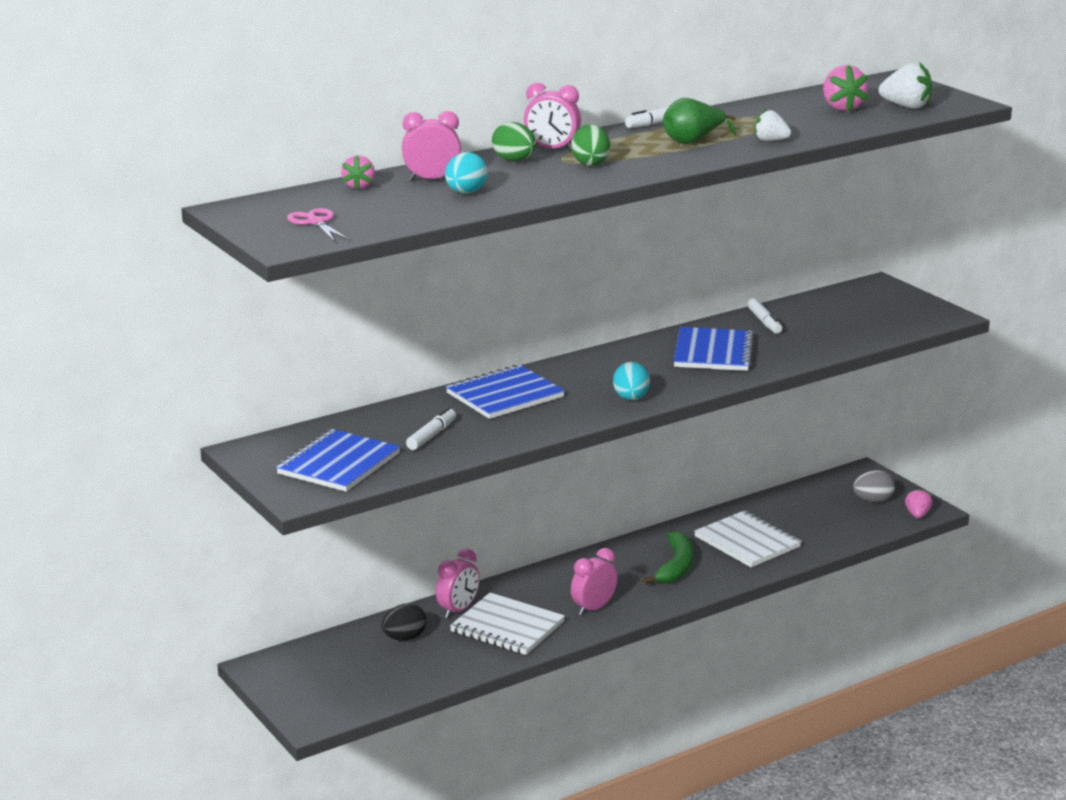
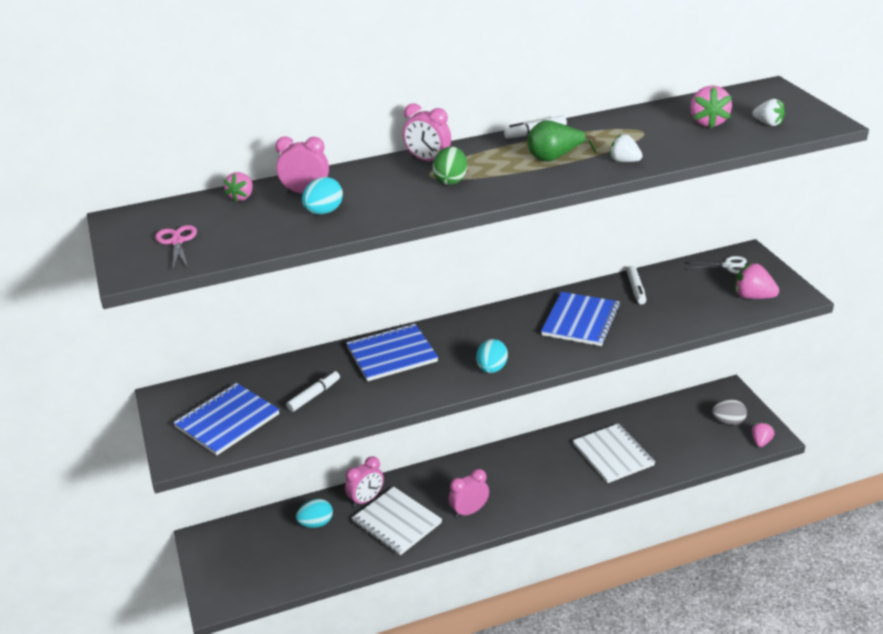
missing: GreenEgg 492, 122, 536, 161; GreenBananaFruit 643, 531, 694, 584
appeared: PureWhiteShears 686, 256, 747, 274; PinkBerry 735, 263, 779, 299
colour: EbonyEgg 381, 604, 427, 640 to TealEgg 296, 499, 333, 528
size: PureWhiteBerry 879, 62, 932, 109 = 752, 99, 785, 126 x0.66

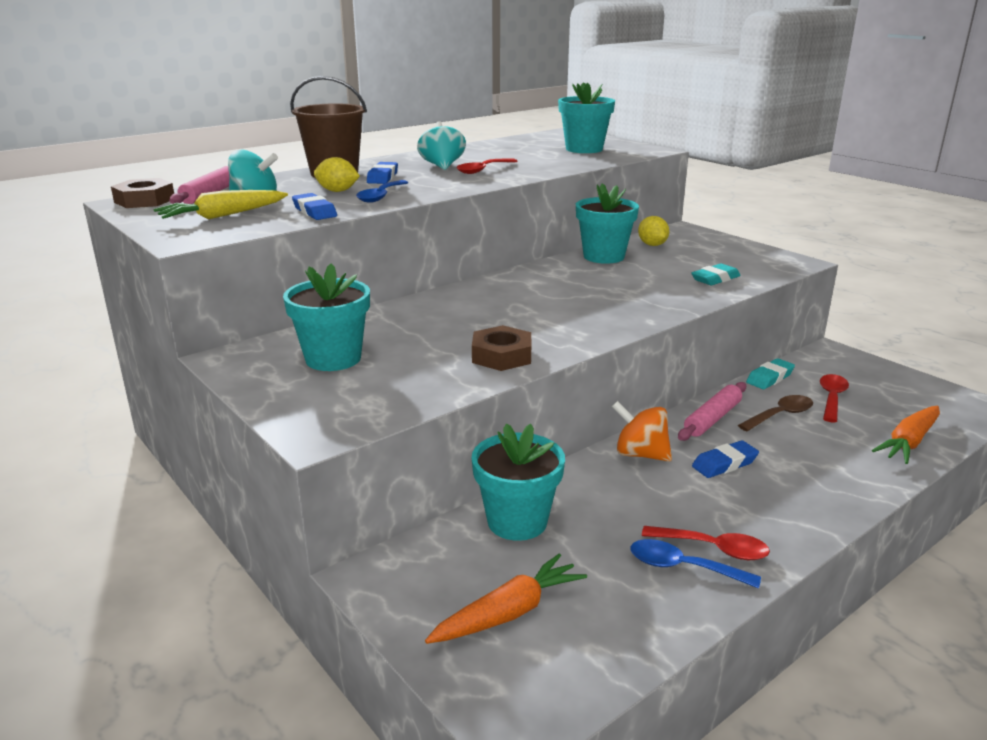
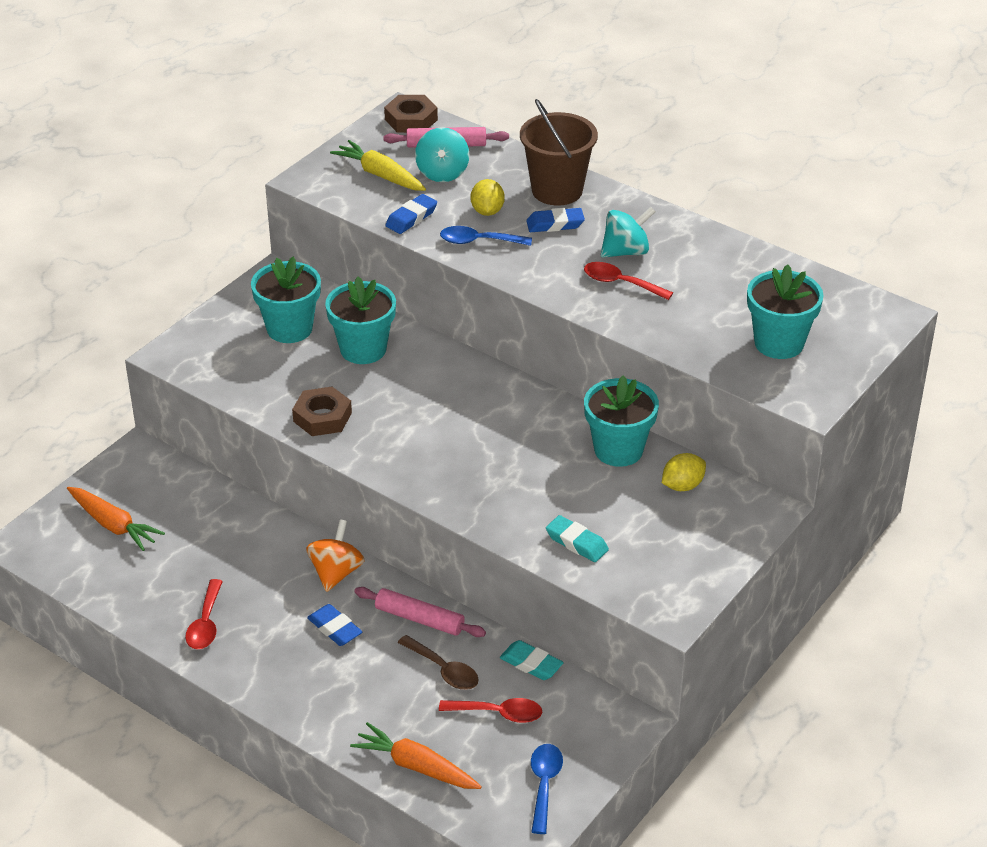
relocated: TealPottedPlant 472, 423, 565, 541 to 325, 277, 396, 364; CobaltTablespoon 630, 539, 761, 589 to 531, 744, 563, 834

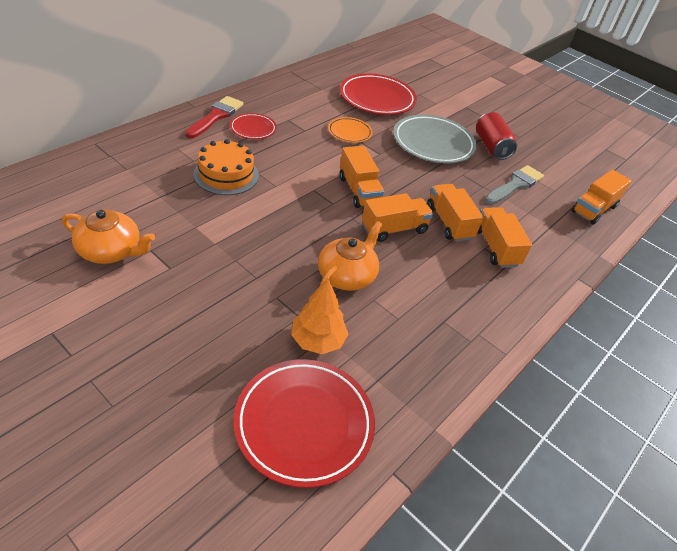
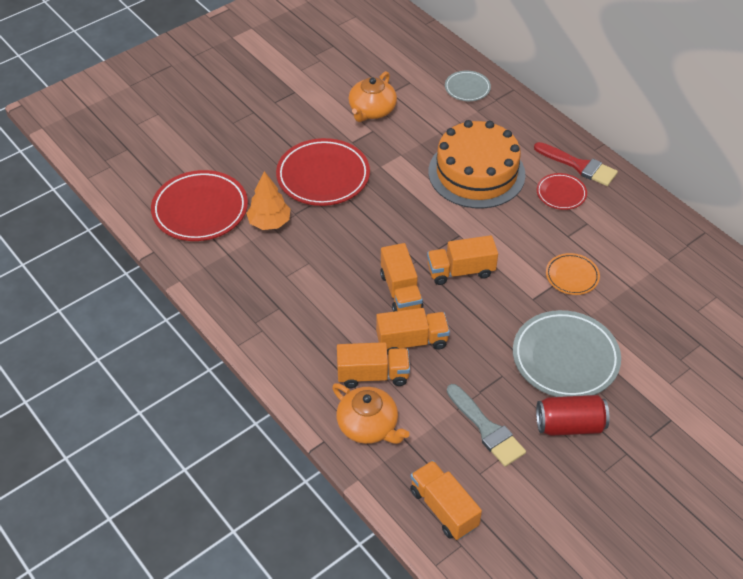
appeared: GrayFlatDish 445, 71, 491, 101
relocated: OrangeTeapot 318, 221, 383, 291 to 332, 383, 409, 444; RedFlatDish 340, 74, 417, 115 to 276, 138, 370, 206
size: OrangeLayerCake 193, 139, 259, 195 = 428, 120, 526, 209 x1.56

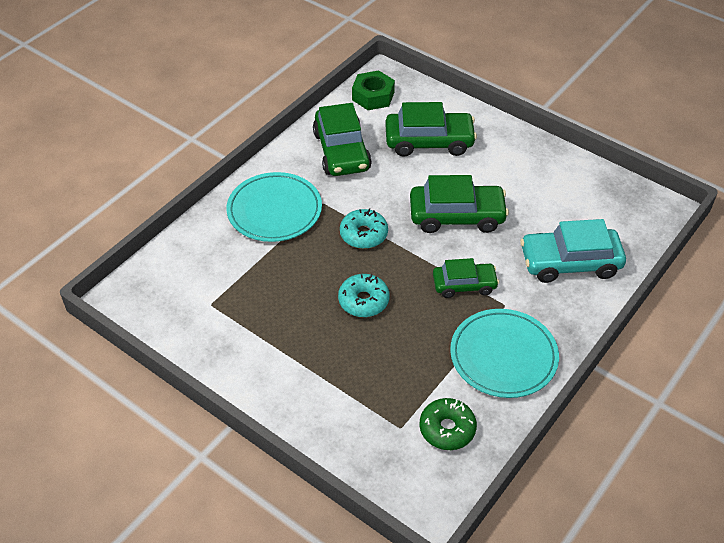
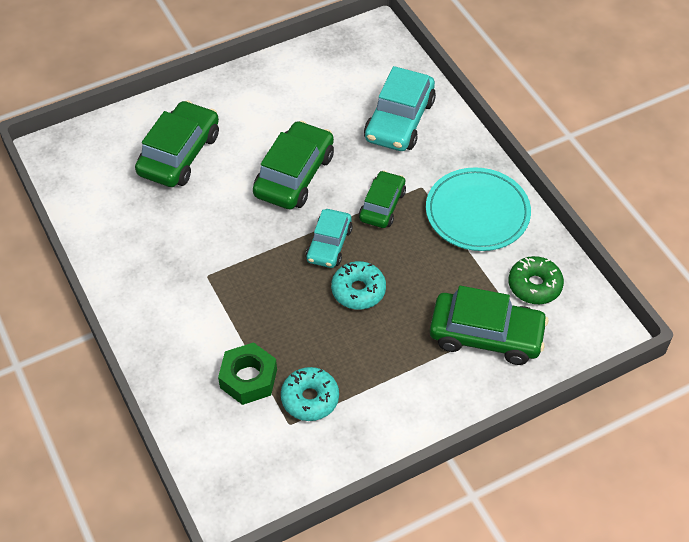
missing: TealFlatDish 227, 172, 322, 242
appeared: TealToyCar 306, 209, 353, 268
relocated: GreenToyCar 313, 103, 372, 176 to 430, 286, 548, 365; TealDoughnut 340, 208, 388, 249 to 281, 367, 339, 421; GreenNut 352, 70, 395, 110 to 218, 342, 277, 405

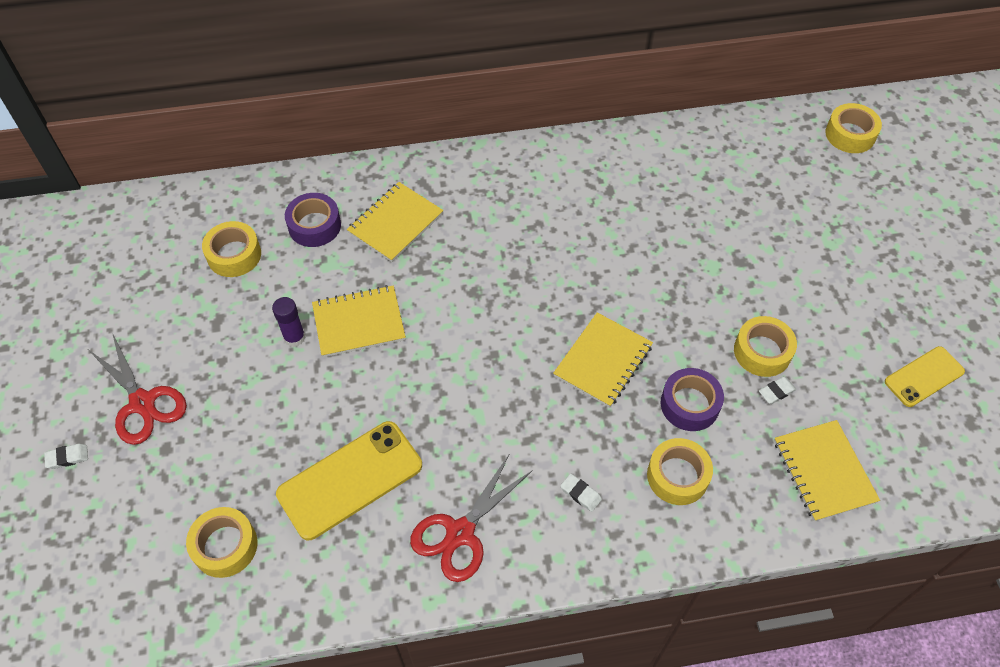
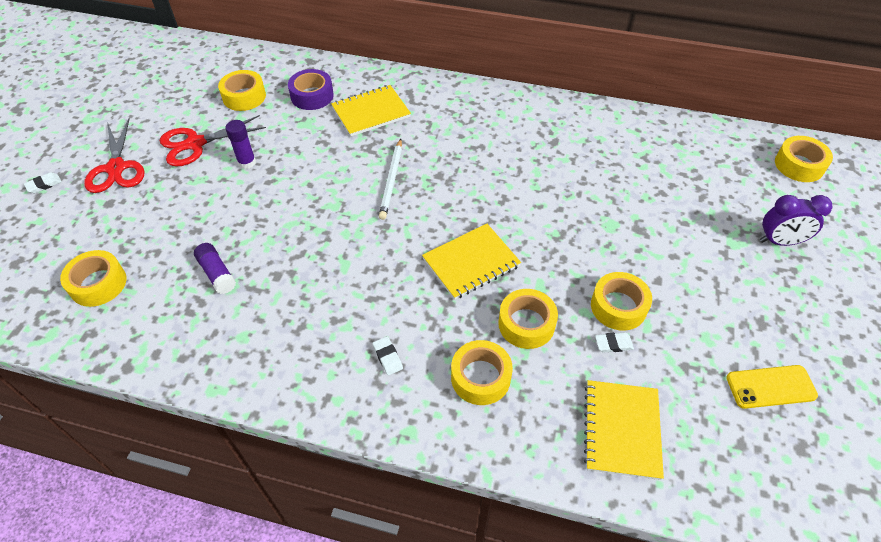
missing: YellowNotebook 312, 285, 406, 357
appeared: PureWhiteWoodenPencil 379, 139, 402, 220; RoyalPurpleAlarmClock 760, 195, 832, 246
relocated: RedShears 410, 453, 533, 582 to 160, 115, 266, 167
exchanged: YellowSmartphone 276, 421, 422, 540 to RoyalPurpleGlue 194, 243, 236, 294
colour: RoyalPurpleRollOfTape 660, 368, 724, 431 to YellowRollOfTape 498, 289, 558, 349
spun: PureWhiteEraser 44, 444, 88, 469 = 24, 172, 62, 193 45 degrees counterclockwise

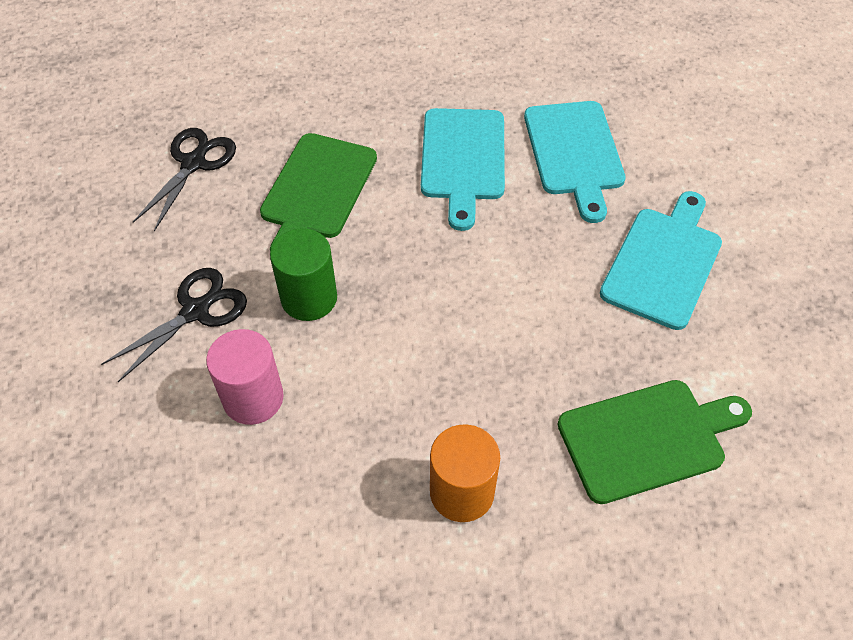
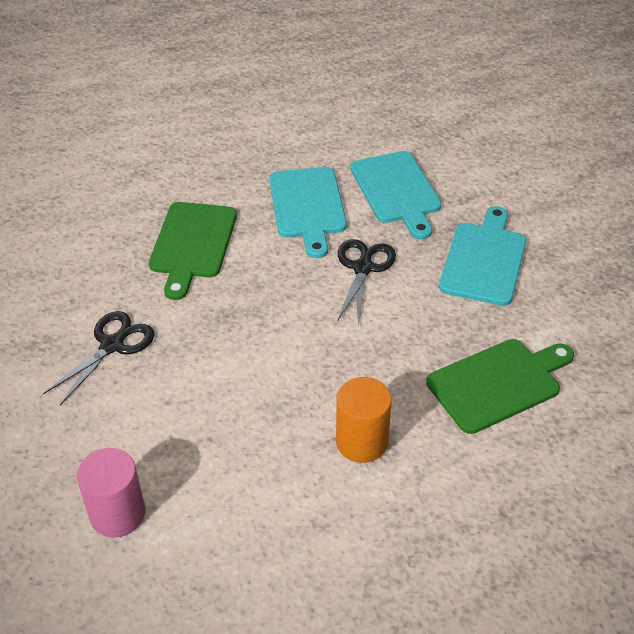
missing: GreenCylinderShape 270, 228, 337, 321
relocated: EbonyShears 133, 128, 236, 231 to 337, 239, 396, 326; PinkCylinderShape 206, 329, 284, 425 to 77, 448, 145, 538

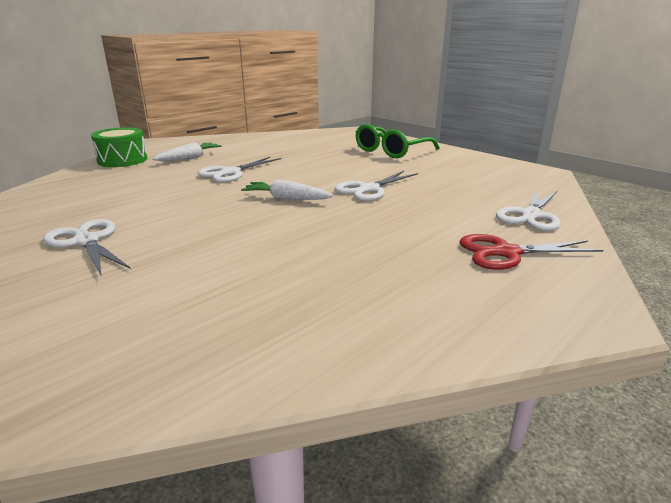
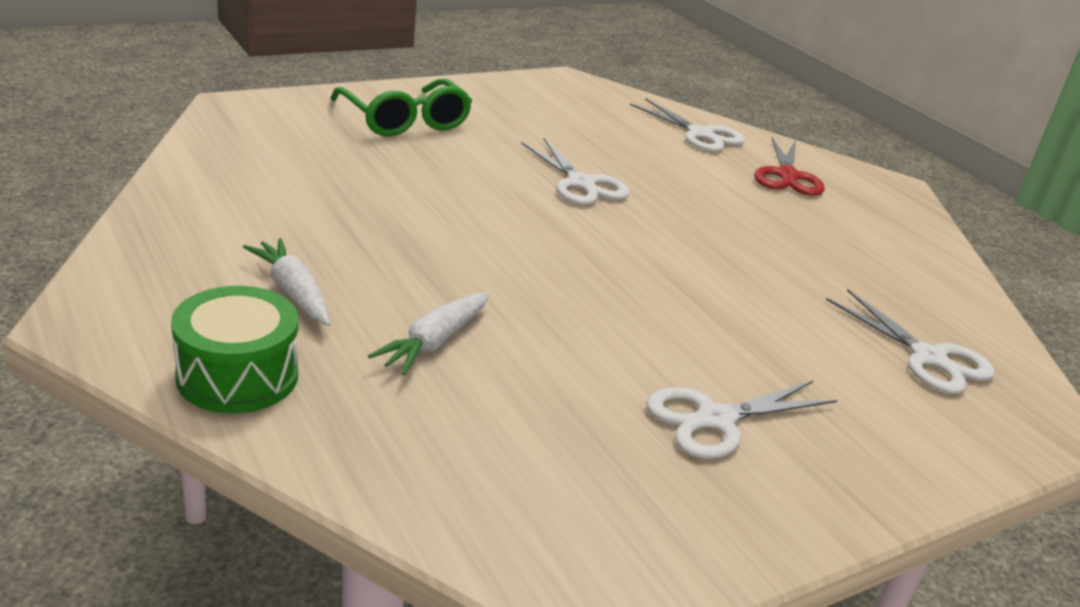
relocated: PureWhiteShears 198, 157, 281, 182 to 826, 289, 995, 394; PureWhiteToyCarrot 241, 180, 334, 200 to 368, 292, 490, 375

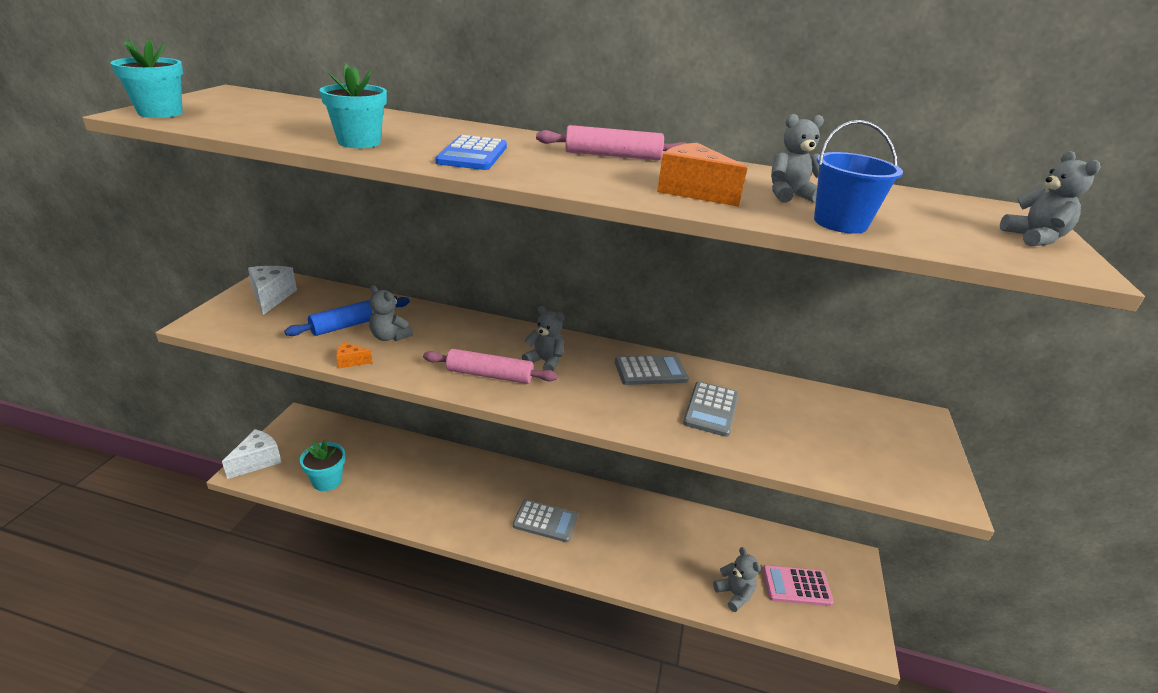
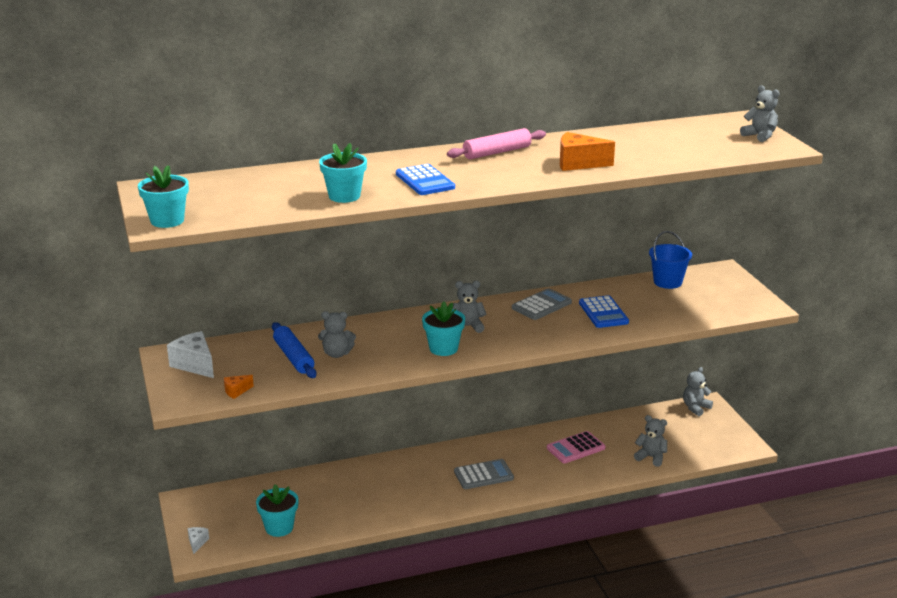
relocated: OrangeCheeseWedge 336, 342, 373, 369 to 224, 375, 254, 399; PinkCalculator 762, 565, 834, 606 to 547, 431, 605, 463; GrayStuffedBear 771, 114, 824, 203 to 683, 367, 713, 416; CobaltBucket 814, 120, 903, 234 to 649, 231, 692, 289
exchanged: PinkDoughRoller 423, 349, 558, 384 to TealPottedPlant 422, 302, 465, 356
colour: GrayCalculator 683, 381, 739, 437 to CobaltCalculator 579, 295, 629, 328
spun: CobaltDoughRoller 284, 297, 410, 336 = 272, 322, 316, 378 45 degrees counterclockwise
size: PureWhiteCheeseWedge 222, 429, 282, 479 = 188, 527, 209, 554 x0.52

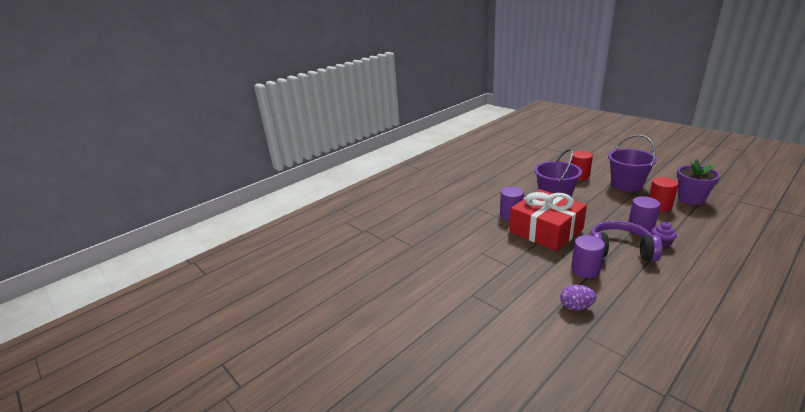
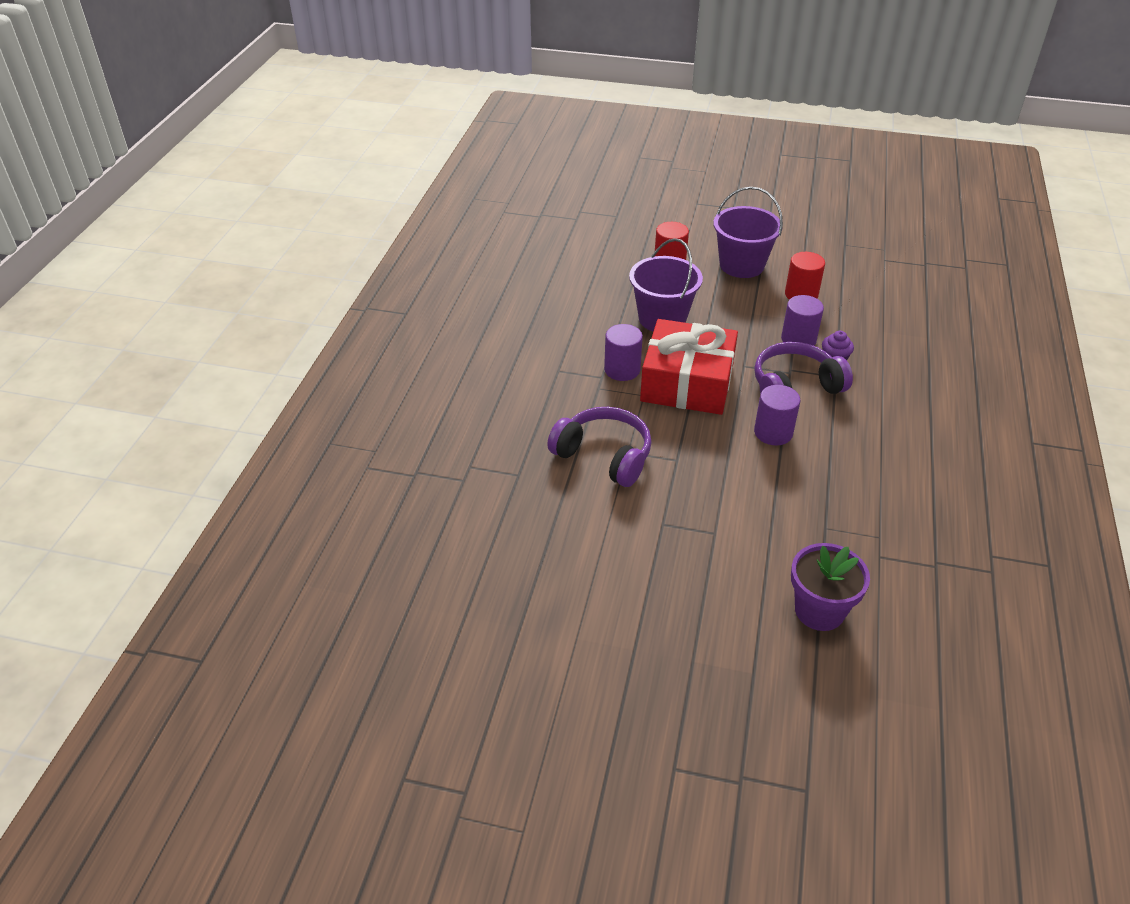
missing: RoyalPurpleEgg 560, 285, 597, 311
appeared: RoyalPurpleOverEarHeadphones 547, 407, 652, 487
relocated: RoyalPurplePottedPlant 677, 159, 720, 205 to 791, 543, 870, 631

